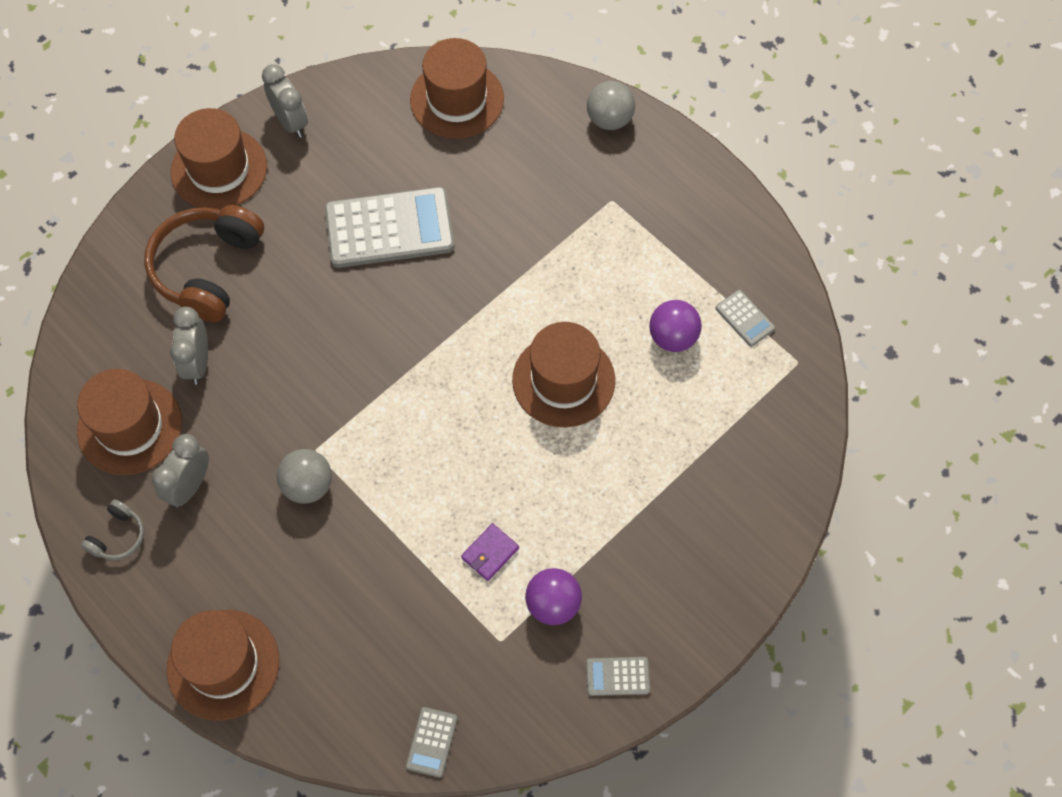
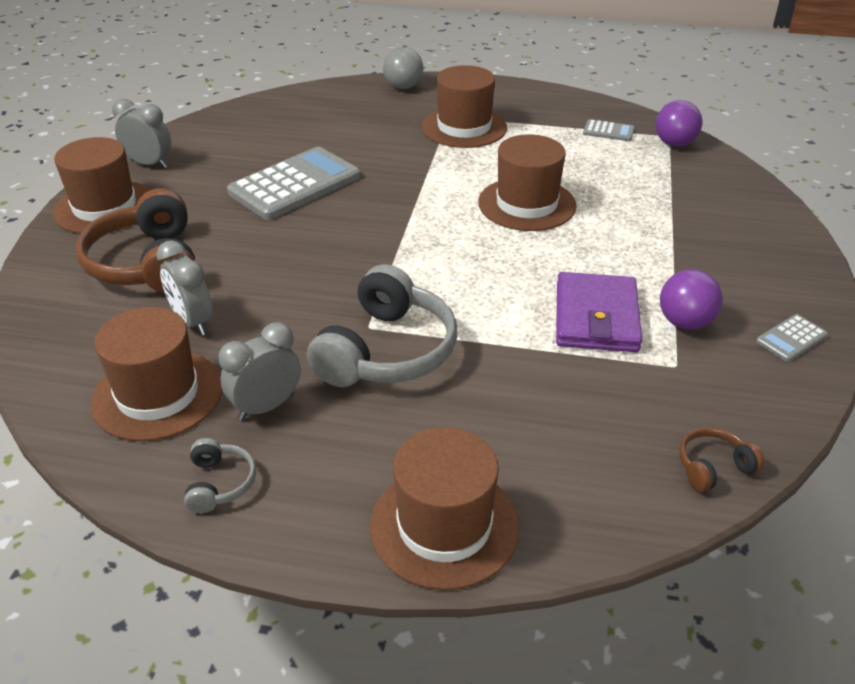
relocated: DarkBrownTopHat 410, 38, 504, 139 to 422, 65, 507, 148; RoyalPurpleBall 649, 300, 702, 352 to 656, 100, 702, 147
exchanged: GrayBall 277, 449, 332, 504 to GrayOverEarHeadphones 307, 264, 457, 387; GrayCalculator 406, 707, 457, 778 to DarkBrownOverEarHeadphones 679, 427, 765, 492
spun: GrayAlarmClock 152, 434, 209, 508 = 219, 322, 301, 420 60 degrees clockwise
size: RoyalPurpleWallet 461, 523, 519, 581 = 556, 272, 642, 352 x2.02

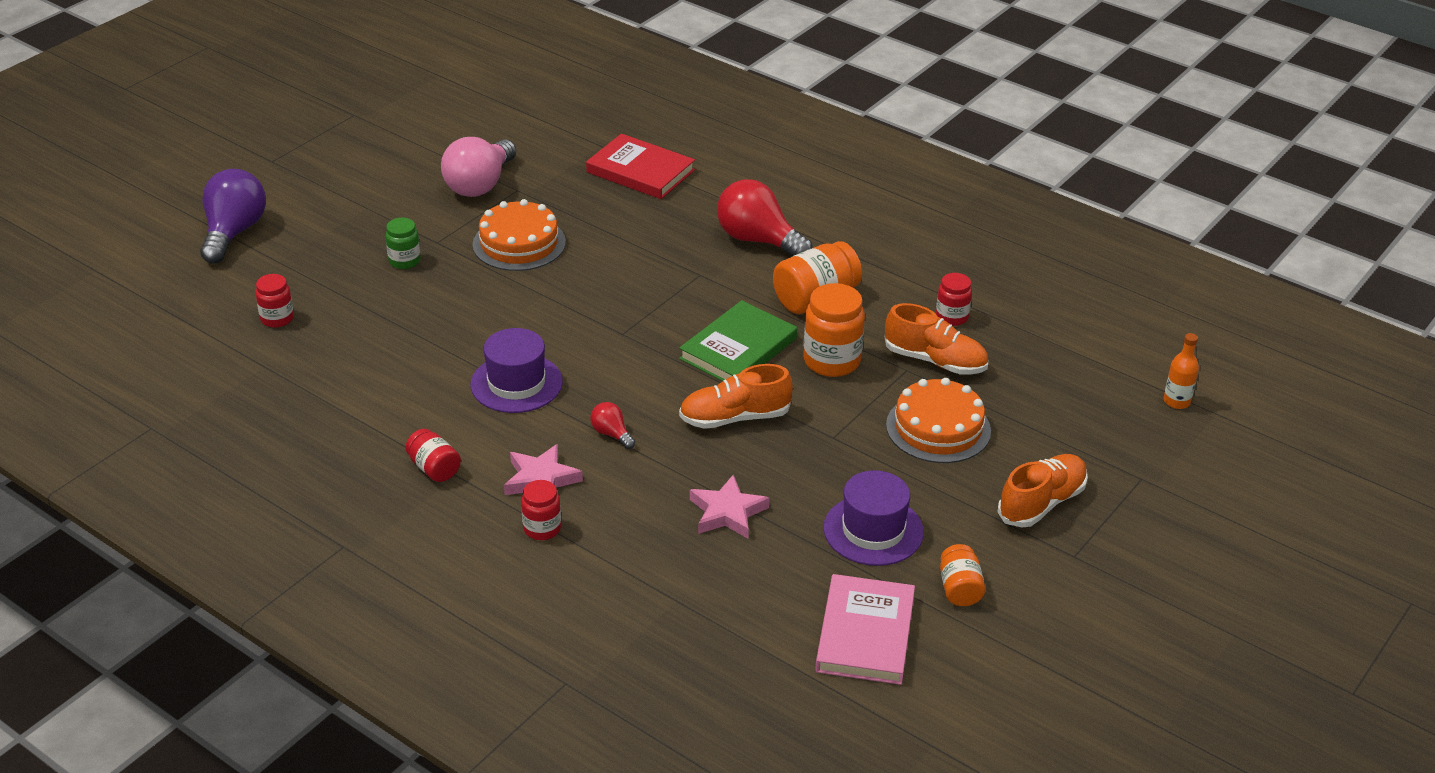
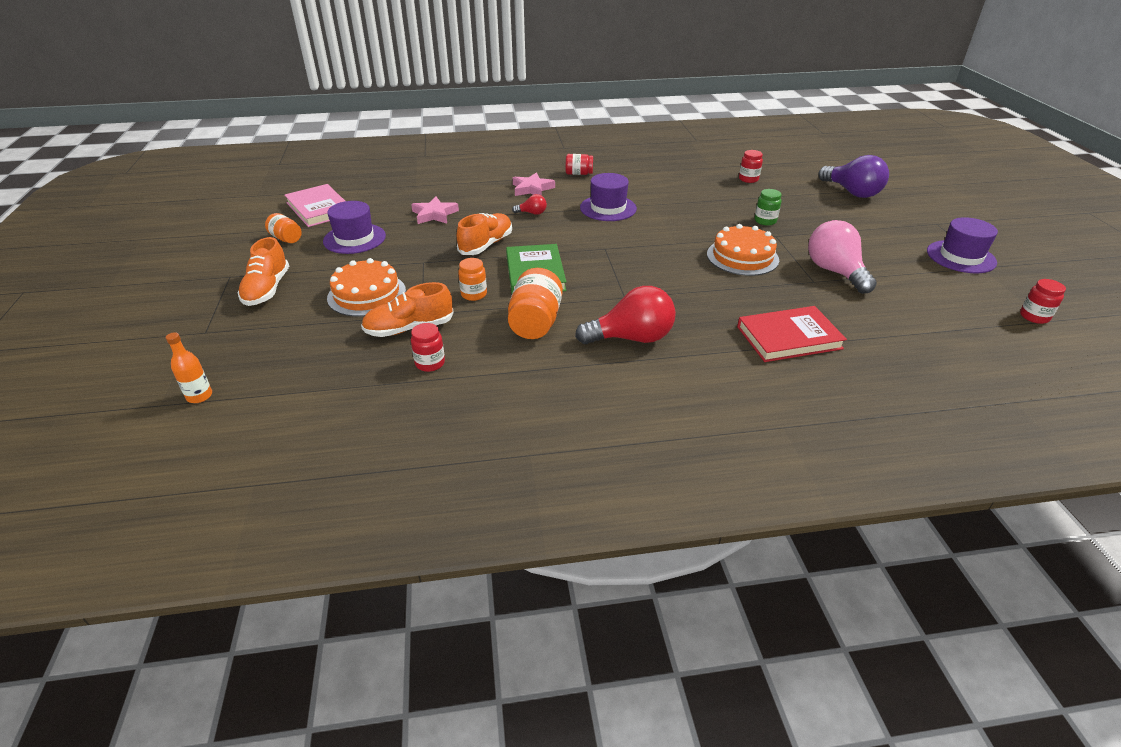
appeared: RoyalPurpleTopHat 927, 217, 998, 273
relocated: RedPreserveJar 521, 480, 561, 540 to 1020, 279, 1066, 324
size: OrangePreserveJar 803, 283, 865, 377 = 458, 258, 487, 301 x0.59

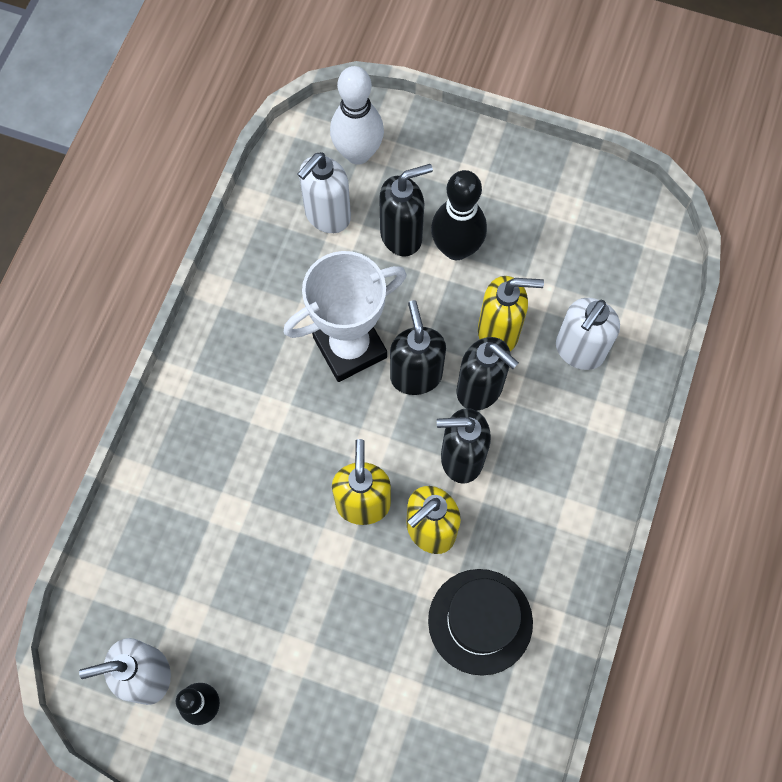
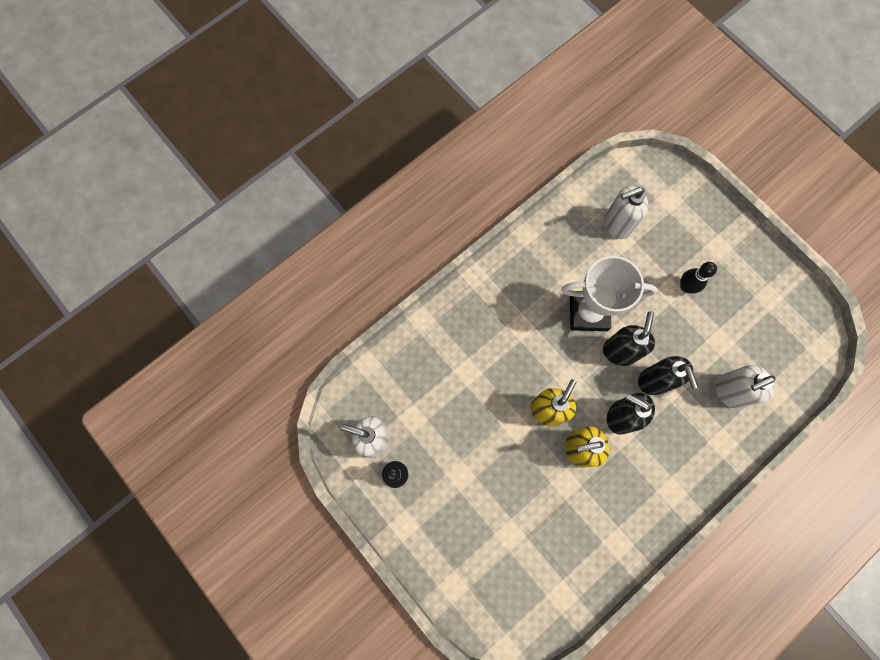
missing: PureWhiteBowlingPin 330, 66, 384, 165; EbonyPumpBottle 379, 164, 433, 256; EbonyTopHat 428, 569, 533, 676; YellowPumpBottle 478, 276, 544, 351
size: EbonyBowlingPin 431, 170, 487, 260 = 680, 262, 717, 294 x0.65

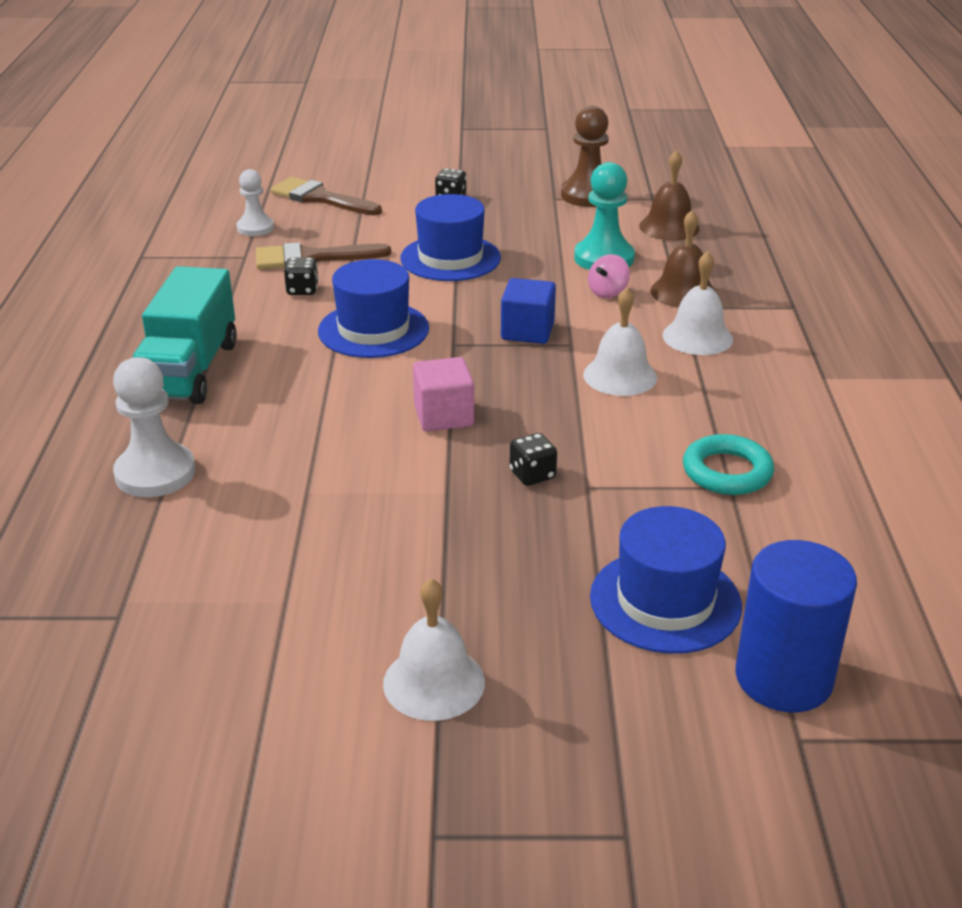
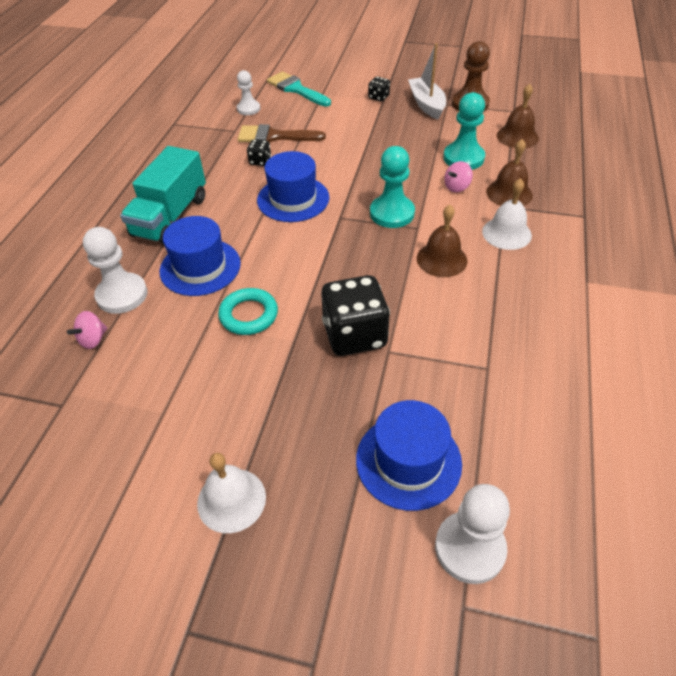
missing: PinkBlock 413, 357, 474, 431
appeared: PinkToyTop 67, 311, 107, 349; PureWhiteToyBoat 408, 43, 446, 119
relocated: CobaltTopHat 401, 194, 501, 281 to 160, 216, 241, 296; TealHoop 683, 434, 774, 495 to 218, 288, 278, 335
exchanged: CobaltBlock 501, 278, 556, 344 to TealPawn 370, 146, 415, 228; CobaltCylinderShape 735, 540, 857, 712 to PureWhitePawn 435, 484, 510, 584
colour: DarkBrownPaintbrush 270, 177, 382, 215 to TealPaintbrush 267, 72, 331, 107; PureWhiteSchoolBell 583, 287, 657, 396 to DarkBrownSchoolBell 417, 205, 468, 277
size: EbonyDice 510, 433, 557, 486 = 321, 275, 390, 356 x2.20

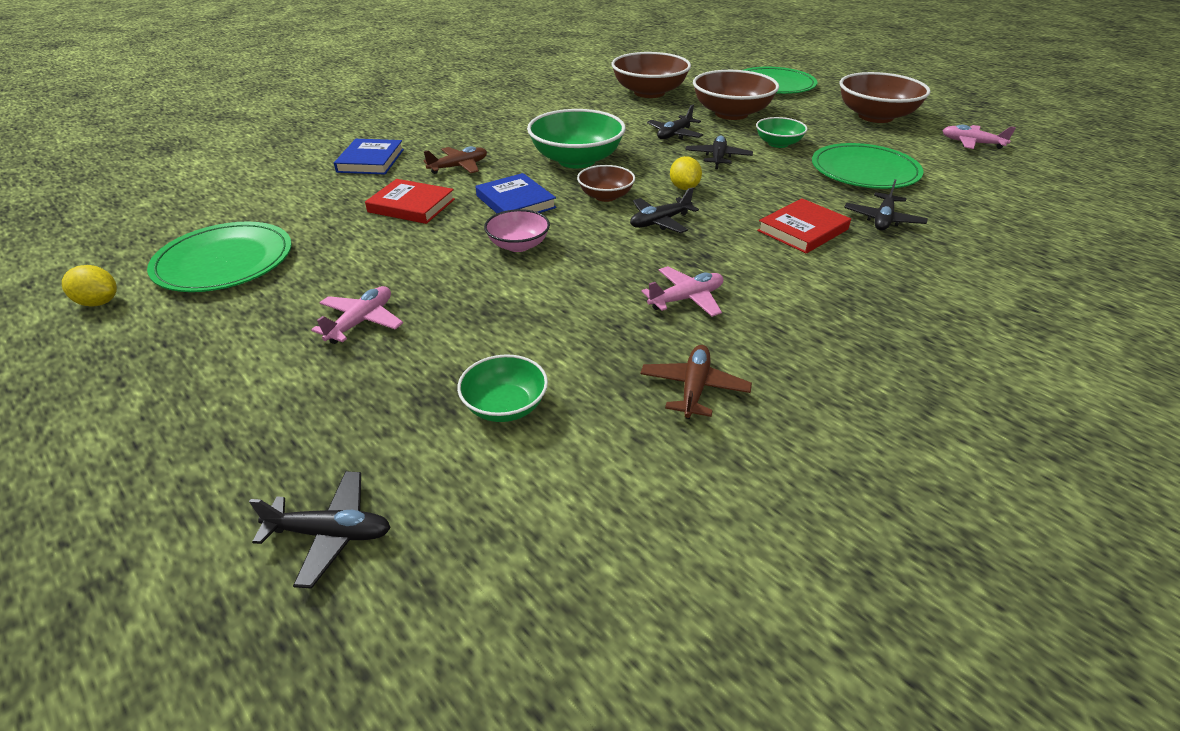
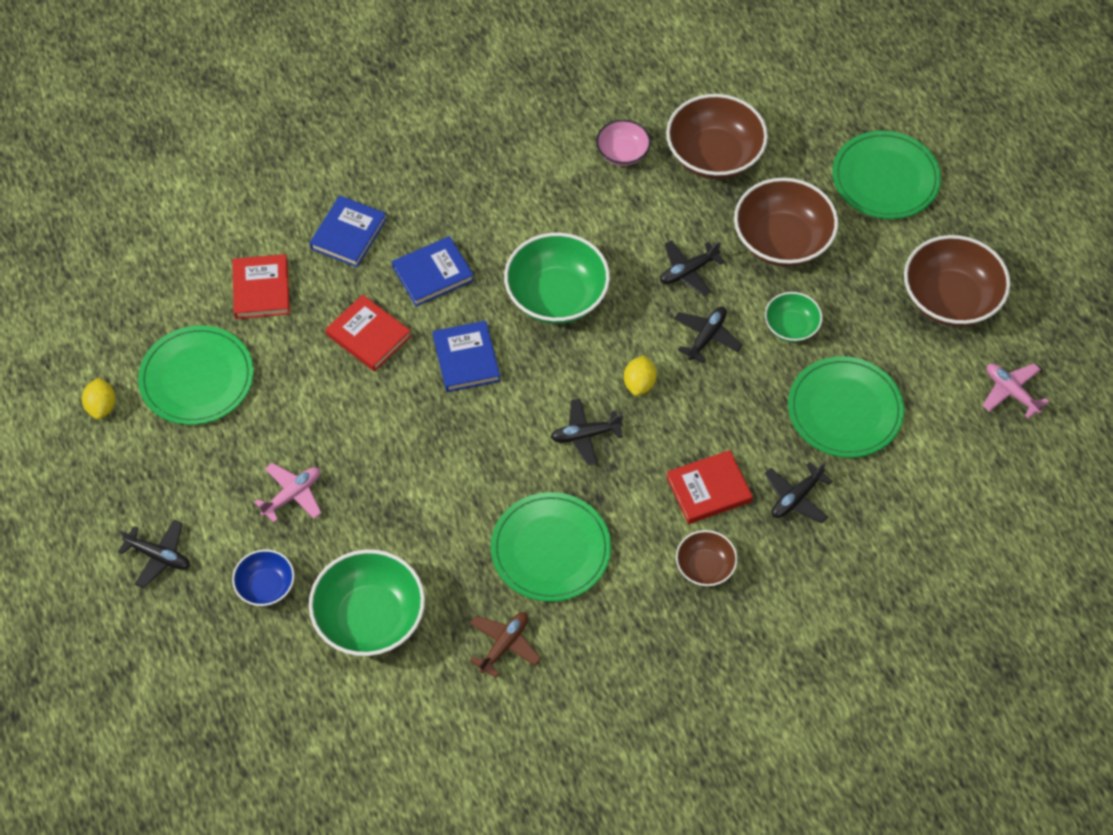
appeared: RedHardcover 232, 254, 290, 319; CobaltDeepDish 232, 549, 295, 606
relocated: EbonyAeroplane 249, 471, 391, 588 to 118, 520, 190, 588; PinkDeepDish 484, 209, 550, 252 to 596, 120, 651, 166; DarkBrownDeepDish 577, 165, 635, 202 to 676, 530, 738, 587
exchanged: DarkBrownAeroplane 423, 146, 487, 174 to CobaltHardcover 392, 236, 474, 306; PinkAeroplane 641, 266, 723, 317 to GreenFlatDish 491, 492, 611, 602
spun: YellowLemon 62, 265, 117, 307 = 82, 378, 116, 419 45 degrees clockwise
size: GreenDeepDish 457, 354, 548, 422 = 309, 549, 425, 656 x1.84

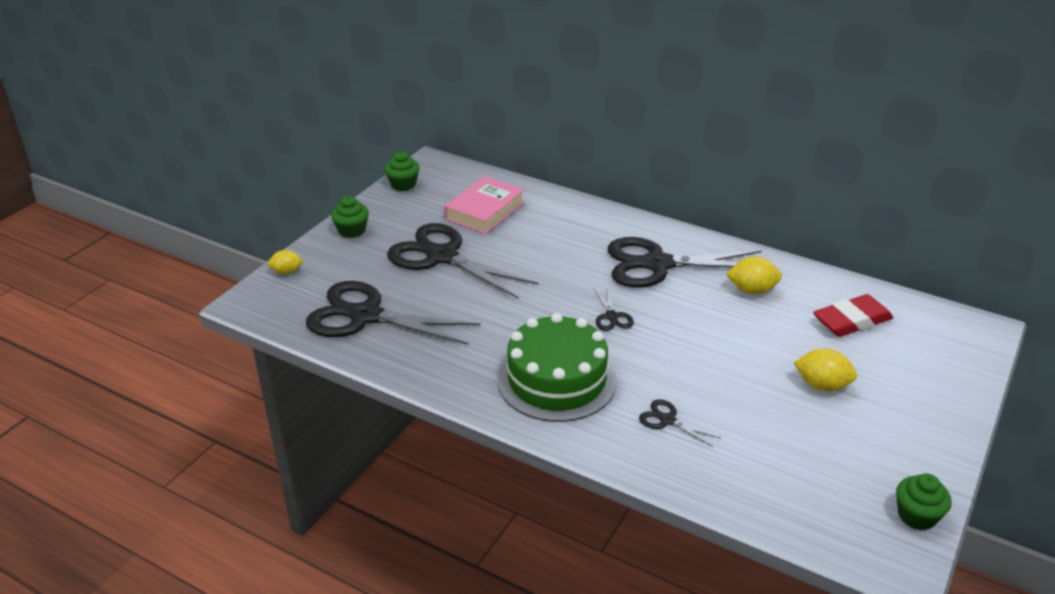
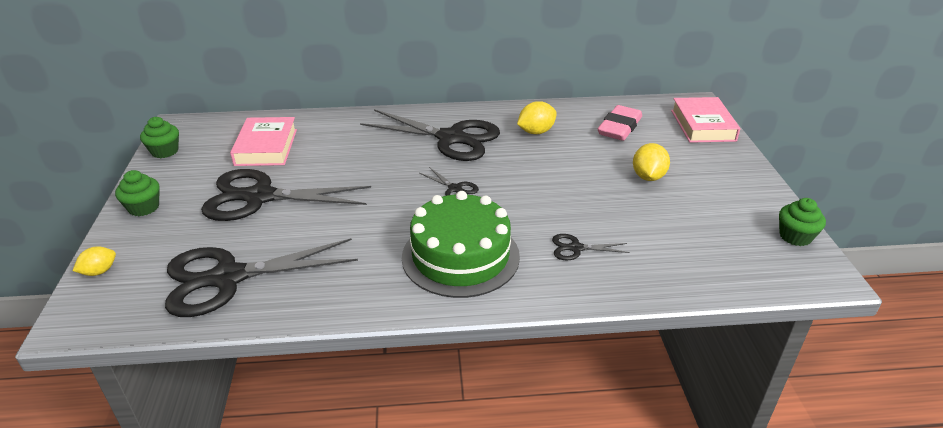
appeared: PinkHardcover 671, 97, 740, 143
colour: RedEraser 813, 294, 893, 337 to PinkEraser 598, 105, 642, 141
spun: EbonyShears 607, 237, 762, 288 = 360, 109, 500, 161 120 degrees counterclockwise; YellowLemon 794, 348, 857, 391 = 633, 143, 670, 181 60 degrees counterclockwise

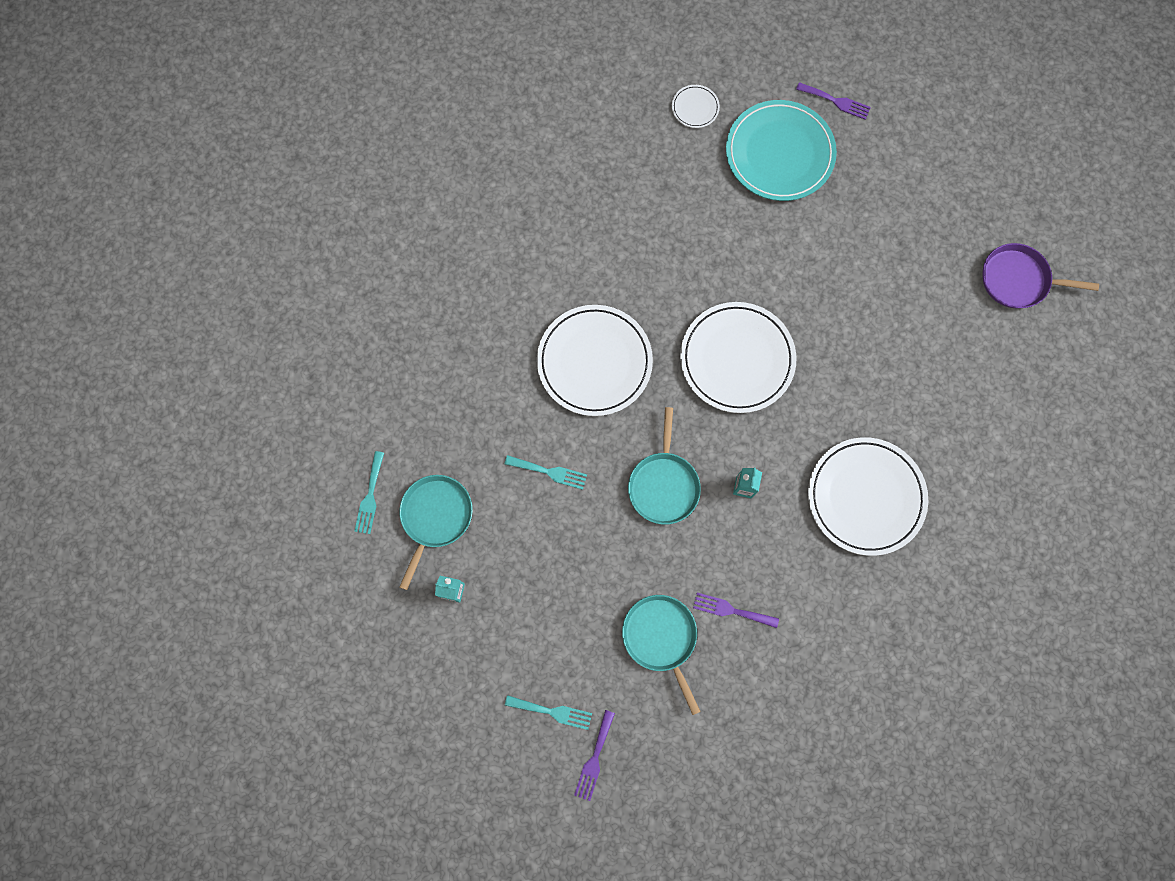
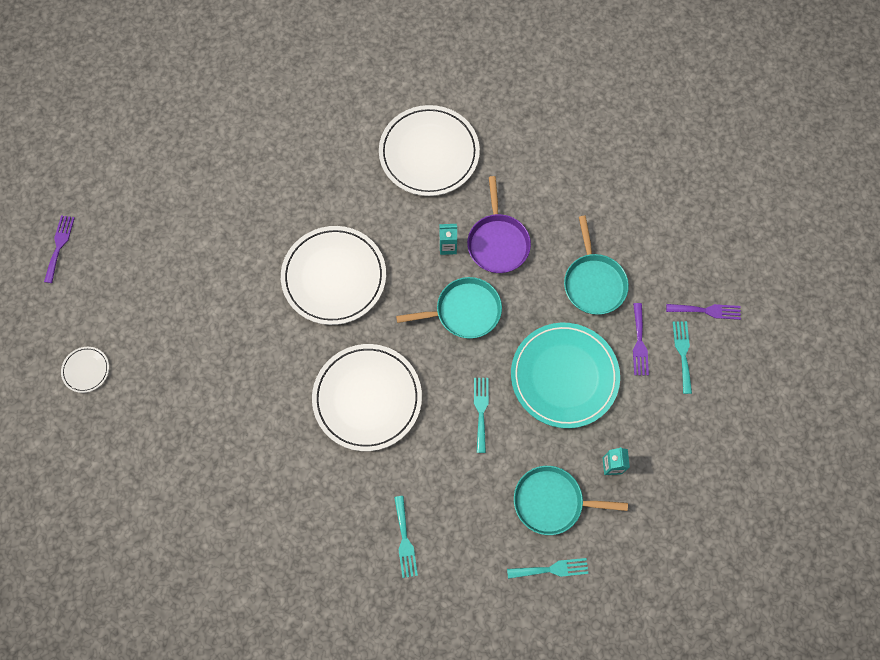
appeared: TealTableFork 394, 496, 418, 578
relocated: RoyalPurpleTableFork 693, 593, 779, 628 to 633, 303, 649, 375; TealFlatDish 726, 100, 837, 201 to 511, 323, 620, 428; RoyalPurplePan 982, 243, 1099, 308 to 467, 176, 531, 273
spun: TealPan 622, 595, 701, 715 = 564, 216, 629, 315 60 degrees counterclockwise

